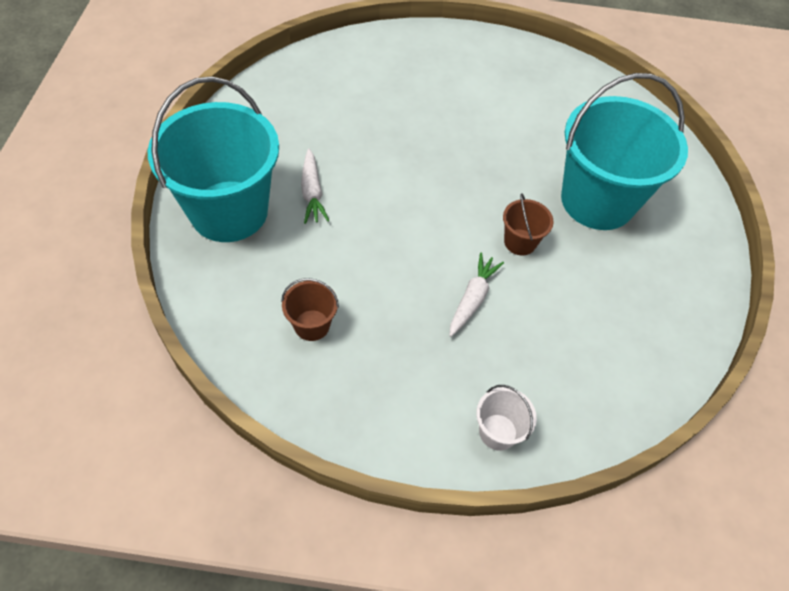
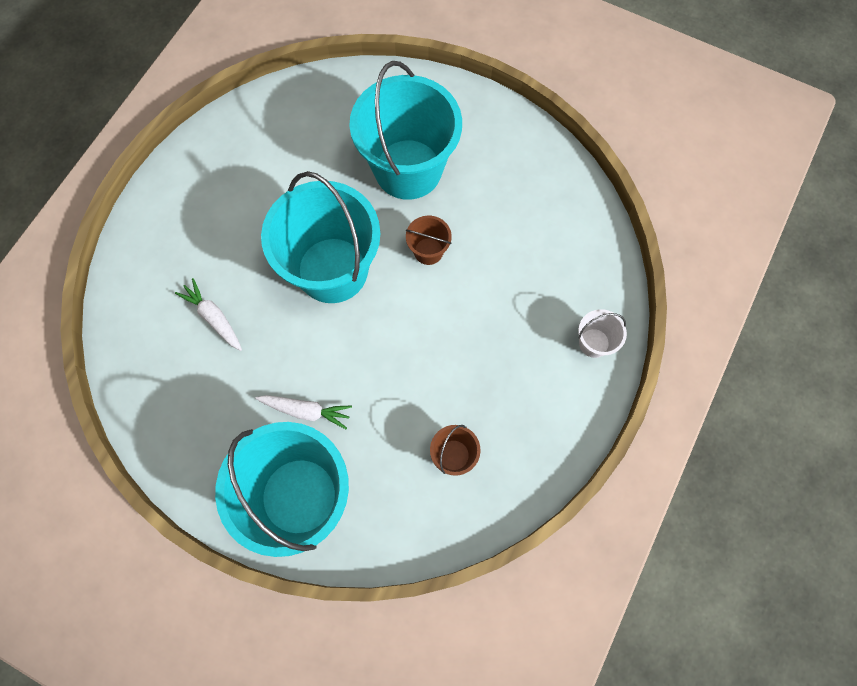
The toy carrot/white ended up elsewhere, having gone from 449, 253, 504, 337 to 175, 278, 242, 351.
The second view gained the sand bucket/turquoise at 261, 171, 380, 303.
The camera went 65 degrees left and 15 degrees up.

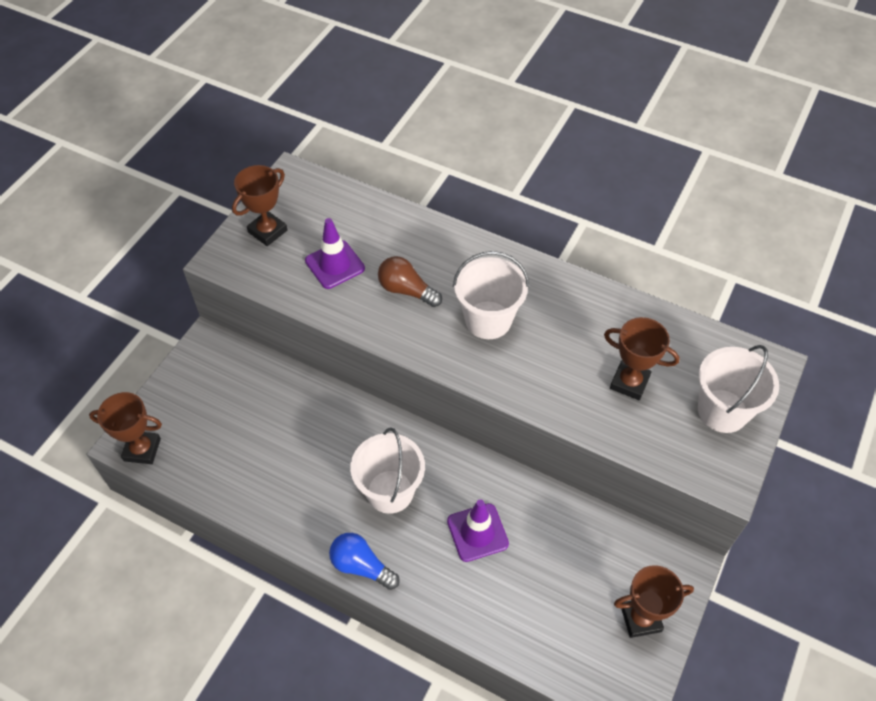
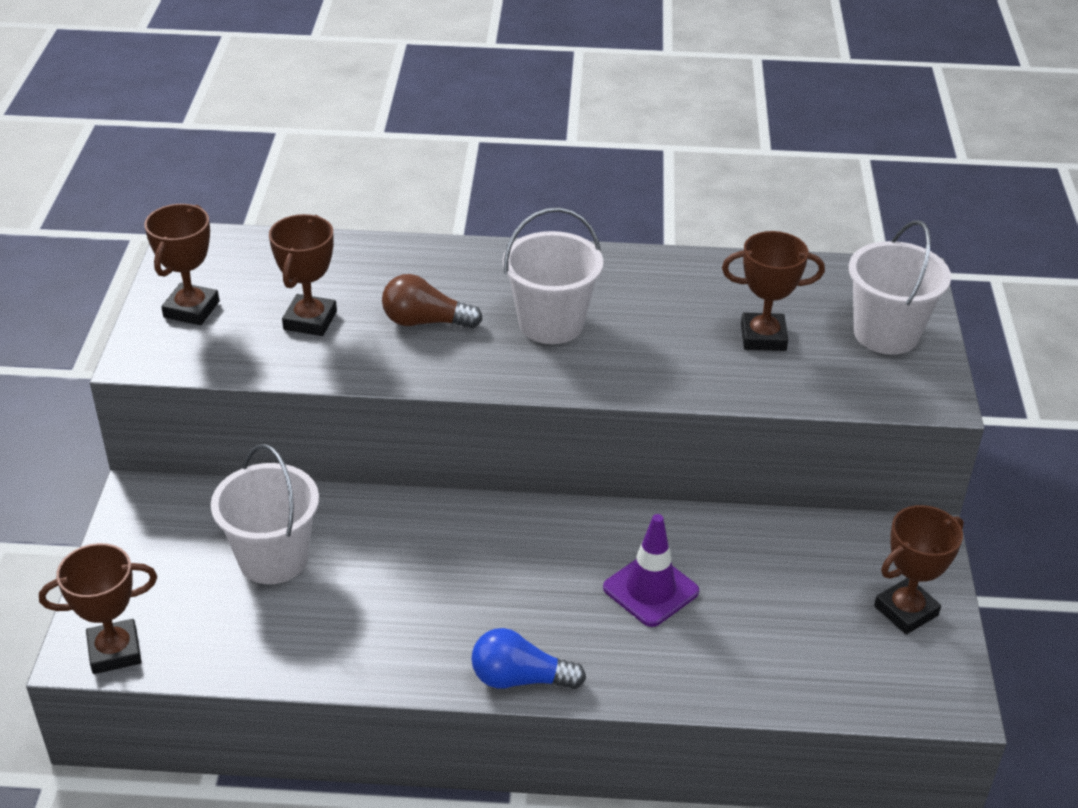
The sand bucket/white ended up elsewhere, having gone from 350, 428, 425, 514 to 211, 444, 319, 584.
Where the safety cone/purple stood at 305, 218, 365, 289, the trophy/russet came to stand at 269, 214, 337, 336.
The camera went 25 degrees left and 15 degrees down.

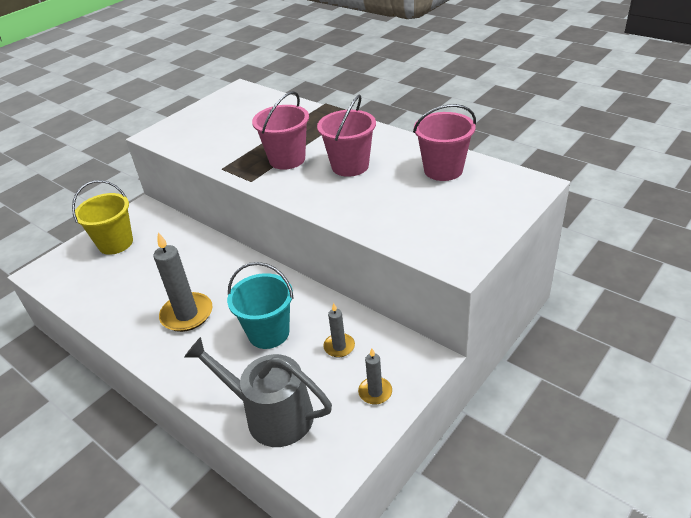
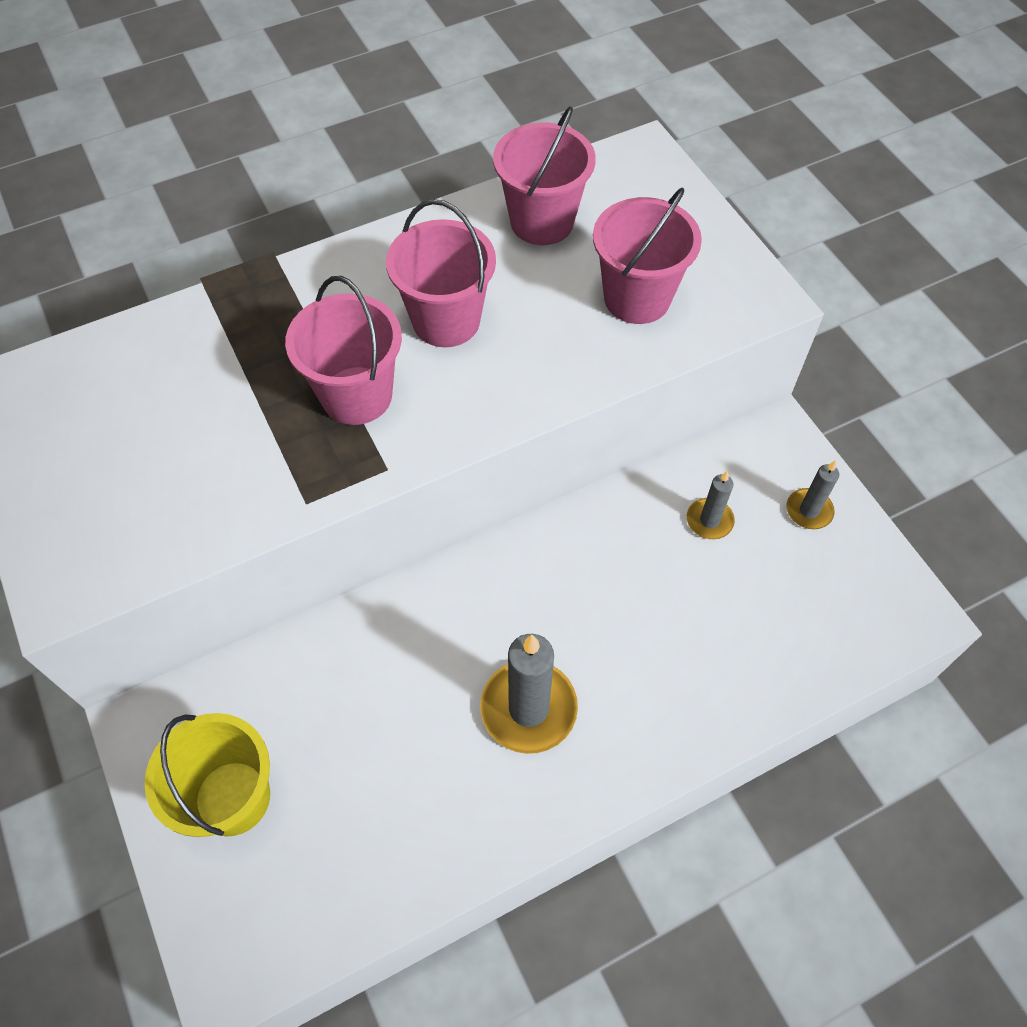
The second view gained the sand bucket/rose-pink at 593, 187, 702, 324.
The second view lost the watering pot/gray at 184, 337, 332, 447.
The second view lost the sand bucket/turquoise at 227, 262, 294, 349.
The camera went 70 degrees left and 20 degrees up.

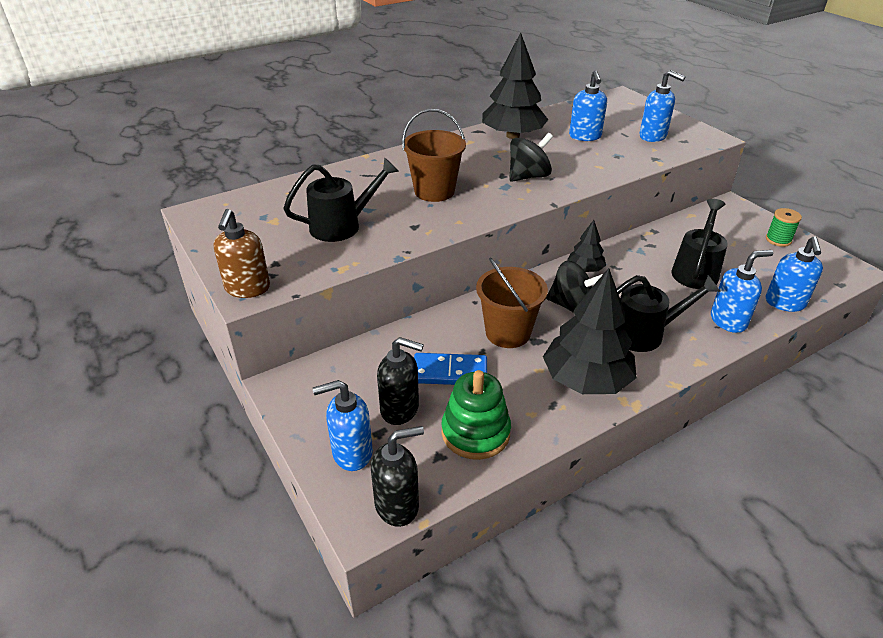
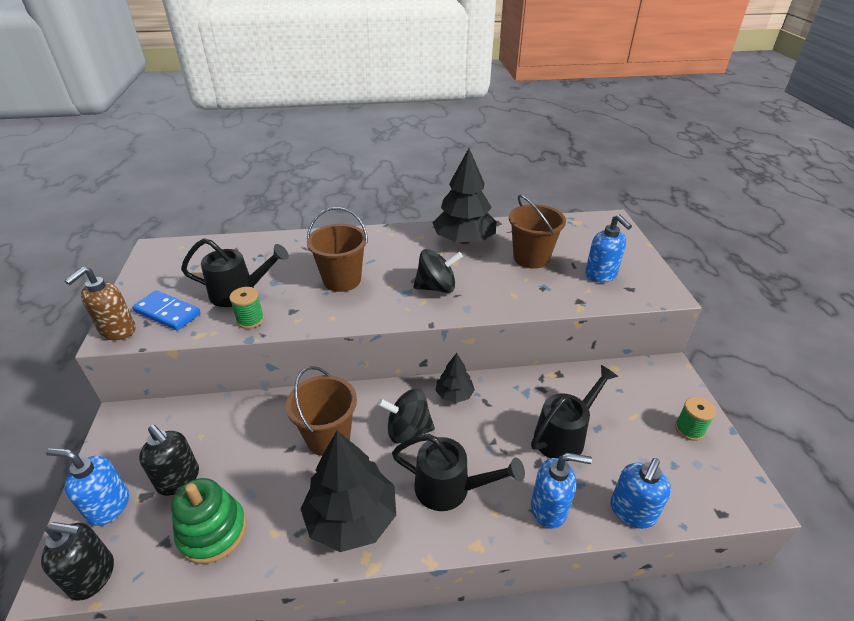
The domino tile/blue ended up elsewhere, having gone from 414, 353, 487, 385 to 132, 291, 201, 331.
The second view gained the reel of thread/leaf-green at 229, 287, 264, 329.
The toy top/ebony at 546, 261, 603, 313 ended up facing another way, 135 degrees clockwise from before.
Where the soap dispenser/blue stood at 569, 70, 607, 141, the sand bucket/russet came to stand at 509, 195, 566, 269.
The camera went 25 degrees right and 0 degrees up.

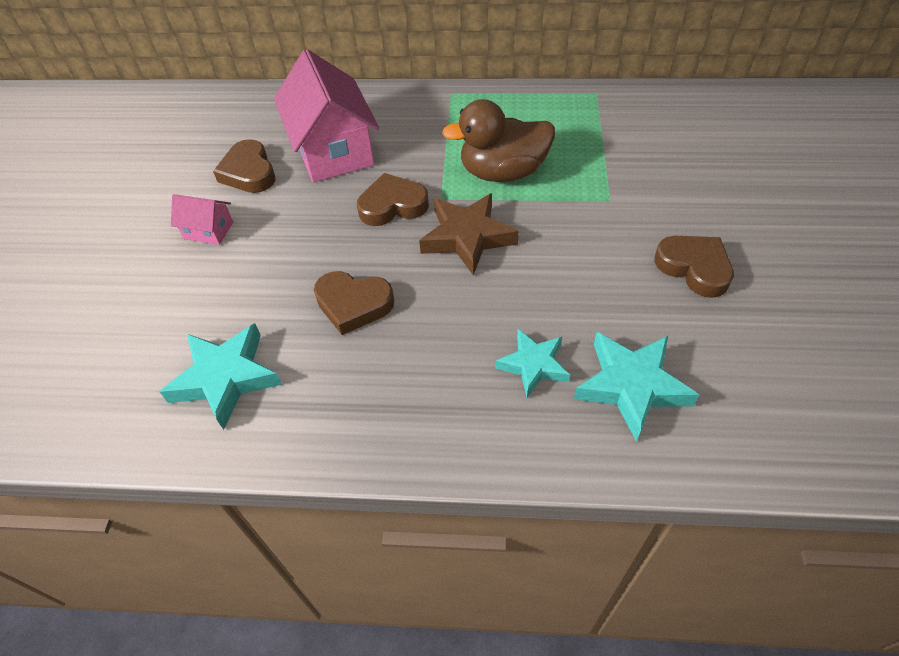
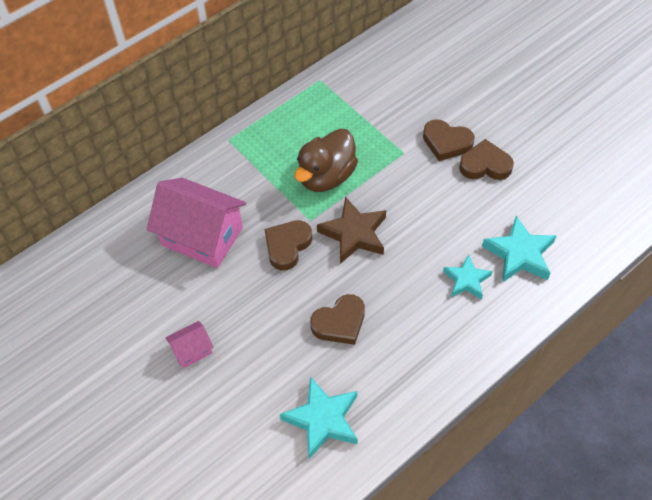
The love heart/russet ended up elsewhere, having gone from 213, 139, 275, 193 to 423, 119, 475, 161.
The camera went 45 degrees left and 5 degrees up.

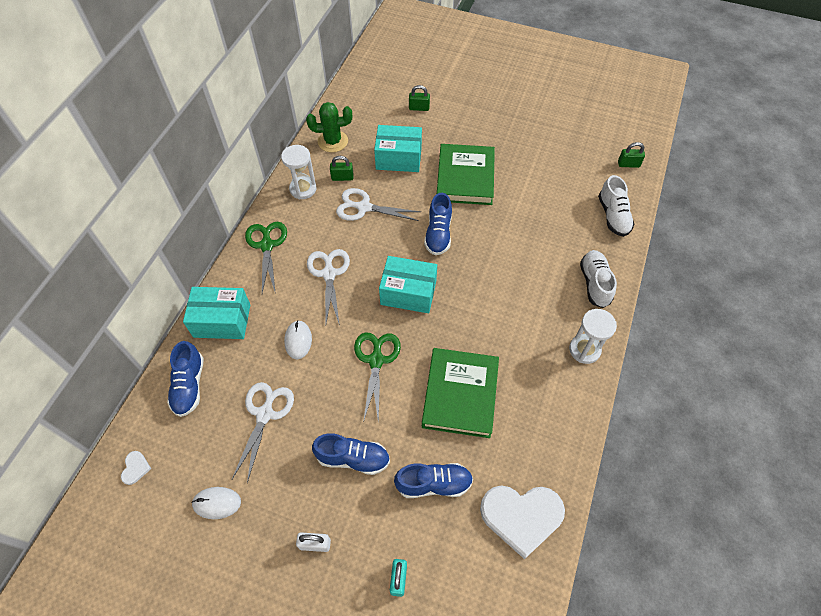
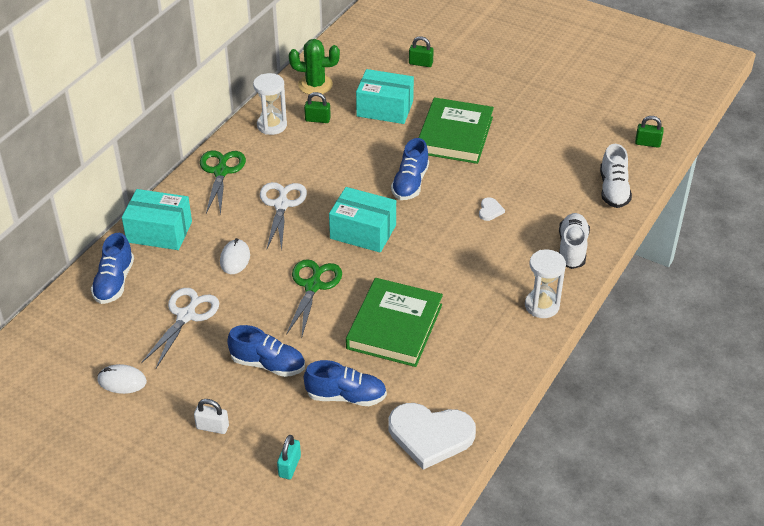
The love heart/white ended up elsewhere, having gone from 121, 451, 151, 485 to 479, 197, 505, 221.
The second view lost the shears/white at 336, 188, 421, 221.
The camera went 10 degrees right and 15 degrees down.

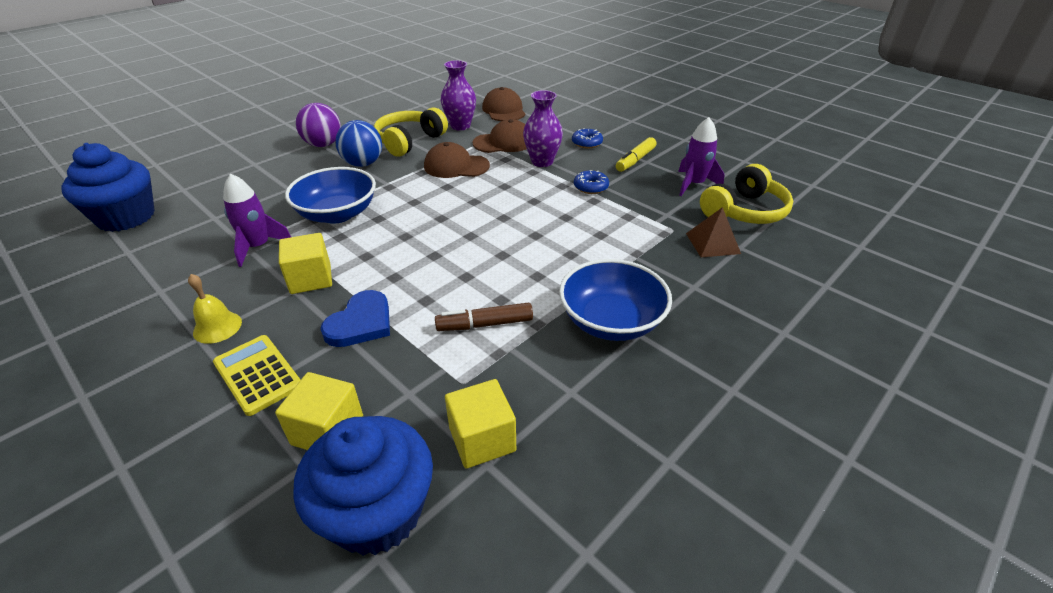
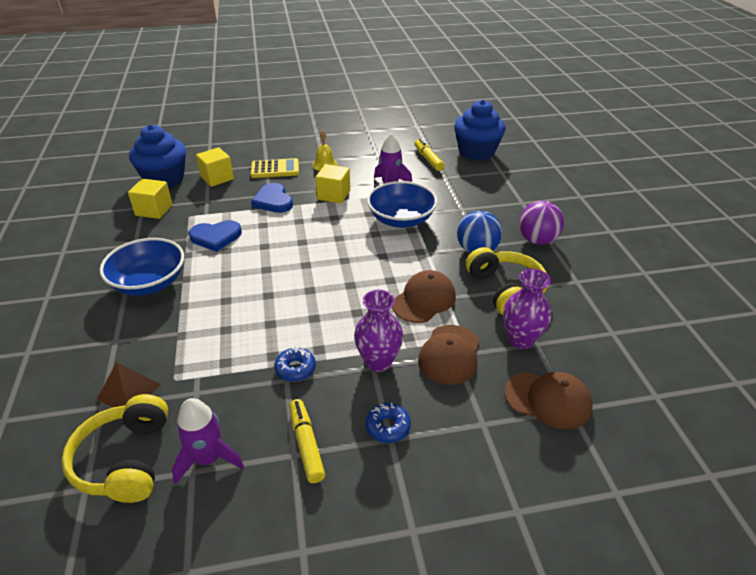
Where the marker pen/russet stood at 435, 302, 533, 331, the love heart/blue came to stand at 189, 220, 242, 252.
The second view gained the marker pen/bright yellow at 415, 139, 444, 171.
The camera went 125 degrees right and 0 degrees up.

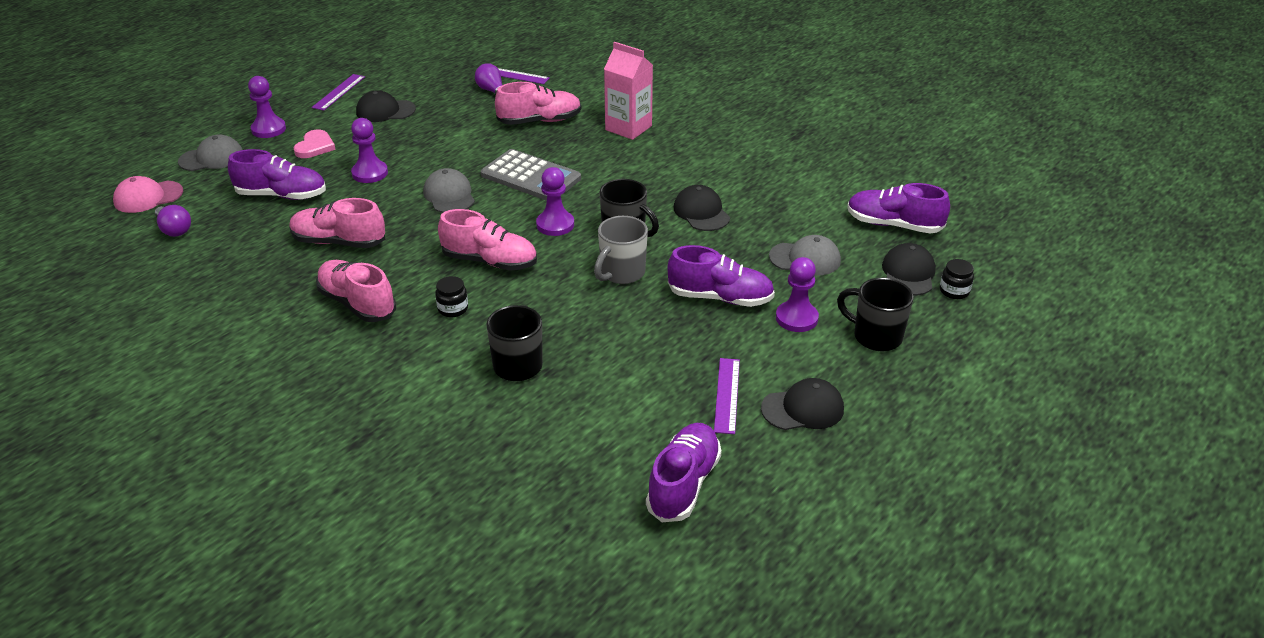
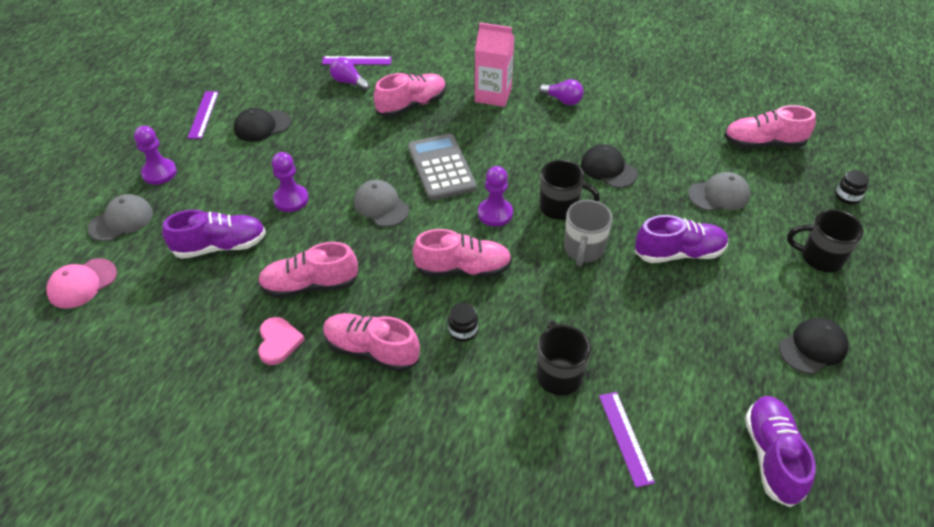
The love heart/rose-pink ended up elsewhere, having gone from 294, 130, 336, 158 to 258, 317, 305, 365.
The calculator/gray at 481, 149, 581, 201 ended up facing another way, 120 degrees counterclockwise from before.
The lightbulb/purple ended up elsewhere, having gone from 155, 205, 191, 237 to 539, 79, 583, 105.
The measuring stick/purple ended up elsewhere, having gone from 714, 358, 740, 434 to 599, 392, 655, 488.
What was the sneaker/purple at 847, 183, 950, 234 turned into the sneaker/rose-pink at 724, 105, 816, 148.
The second view lost the chess pawn/purple at 776, 257, 819, 332.
The second view lost the peaked cap/ebony at 882, 243, 936, 296.
The camera went 20 degrees left and 10 degrees up.

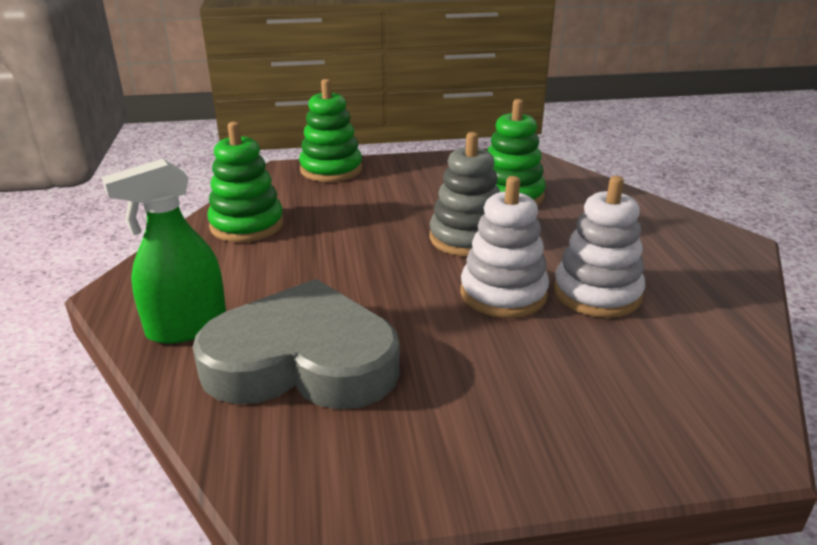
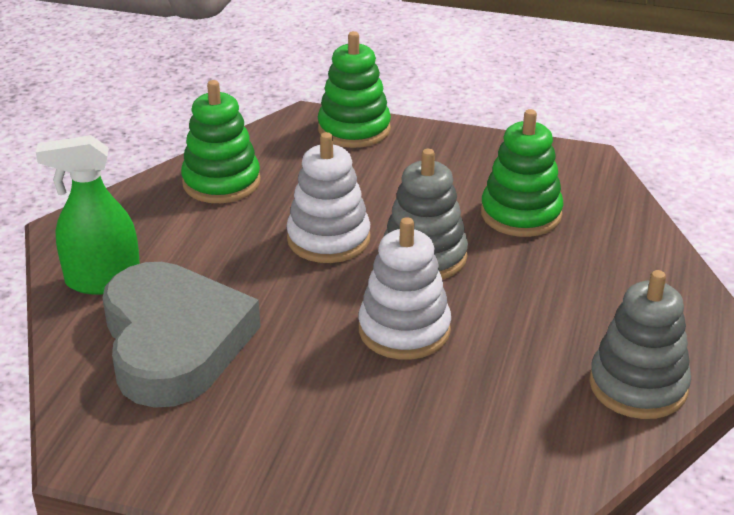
The love heart/gray at 193, 279, 400, 410 ended up facing another way, 45 degrees clockwise from before.
The stacking rings/white ended up elsewhere, having gone from 554, 176, 645, 318 to 286, 132, 370, 263.
The second view gained the stacking rings/gray at 589, 270, 691, 419.
The camera went 25 degrees right and 5 degrees up.

